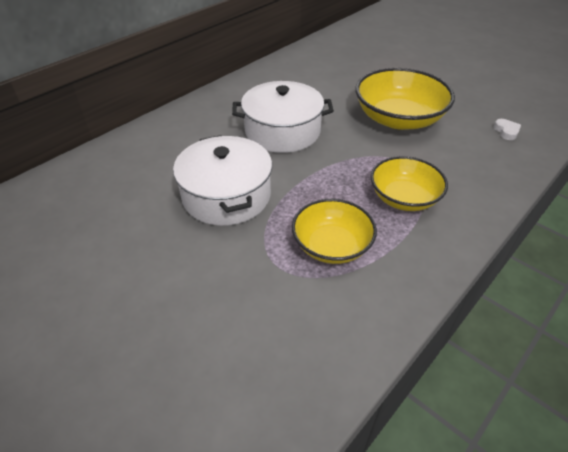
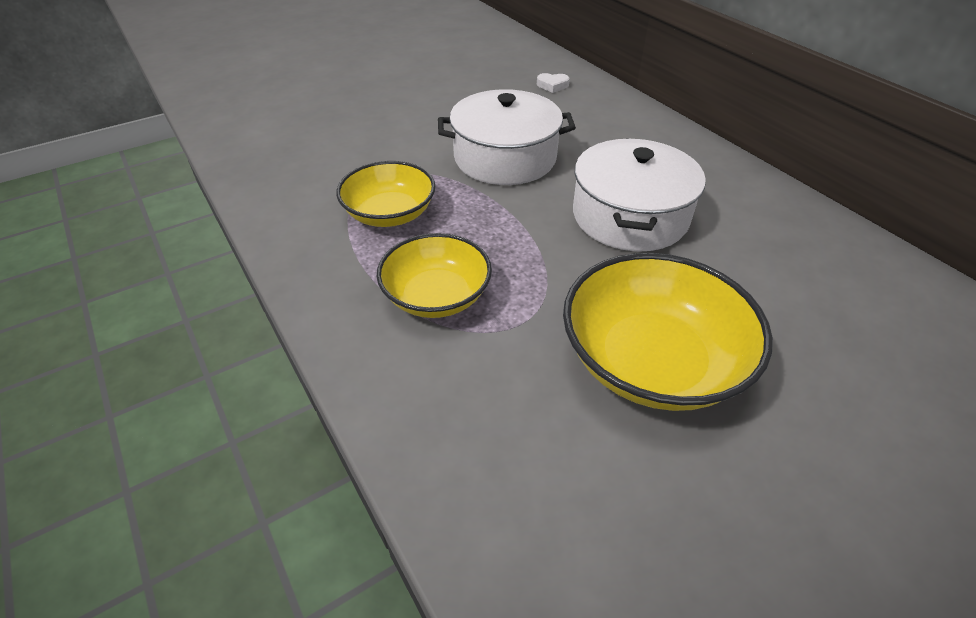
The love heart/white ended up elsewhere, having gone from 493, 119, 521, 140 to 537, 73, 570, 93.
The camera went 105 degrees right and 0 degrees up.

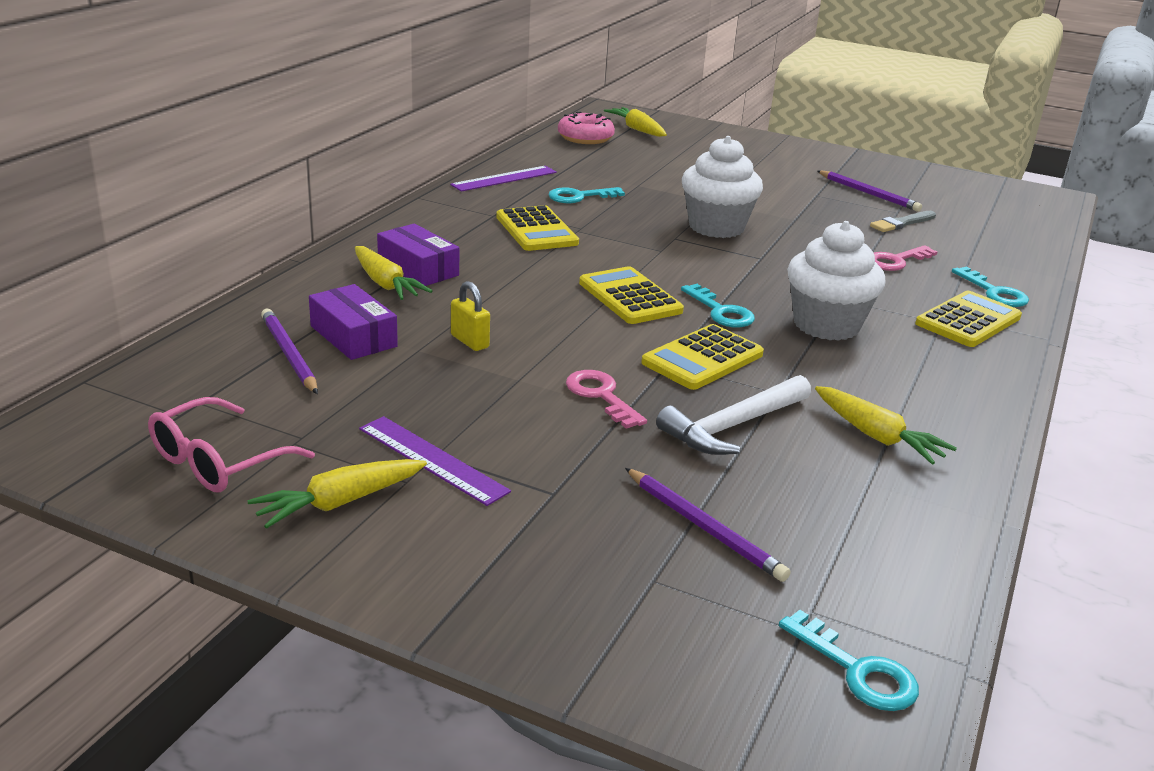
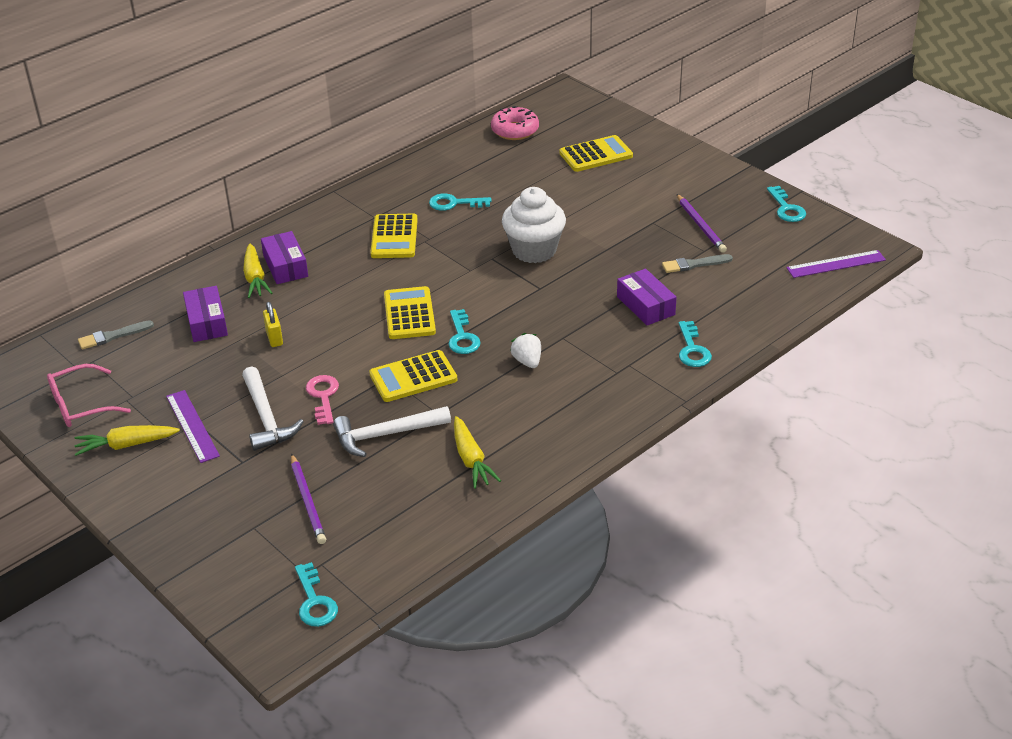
The second view gained the brush/gray at 78, 320, 154, 350.
The second view gained the claw hammer/white at 242, 366, 304, 451.
Where the muffin/white stood at 787, 221, 886, 341, the strawberry/white came to stand at 510, 333, 541, 368.
The calculator/bright yellow ended up elsewhere, having gone from 915, 291, 1022, 347 to 560, 135, 633, 172.
Where the latchkey/rose-pink stood at 874, 245, 937, 271, the package/purple came to stand at 617, 269, 677, 326.
The second view gained the latchkey/turquoise at 767, 186, 806, 222.
The measuring stick/purple ended up elsewhere, having gone from 450, 166, 557, 192 to 786, 250, 886, 278.
The second view lost the pencil/purple at 261, 309, 318, 394.
The second view lost the toy carrot/bright yellow at 604, 107, 667, 137.
The camera went 25 degrees right and 10 degrees up.

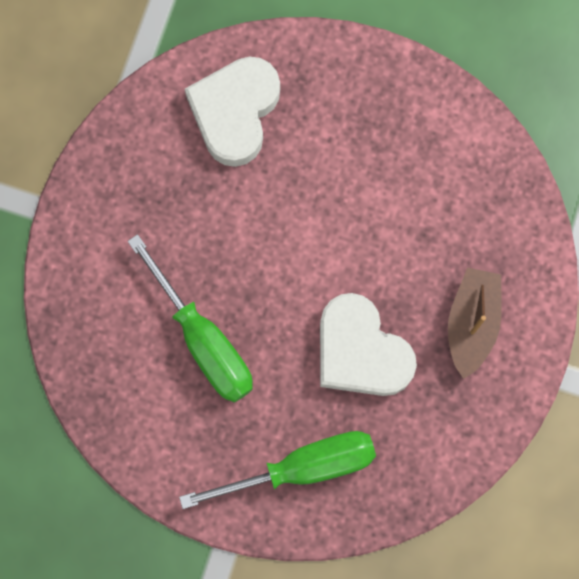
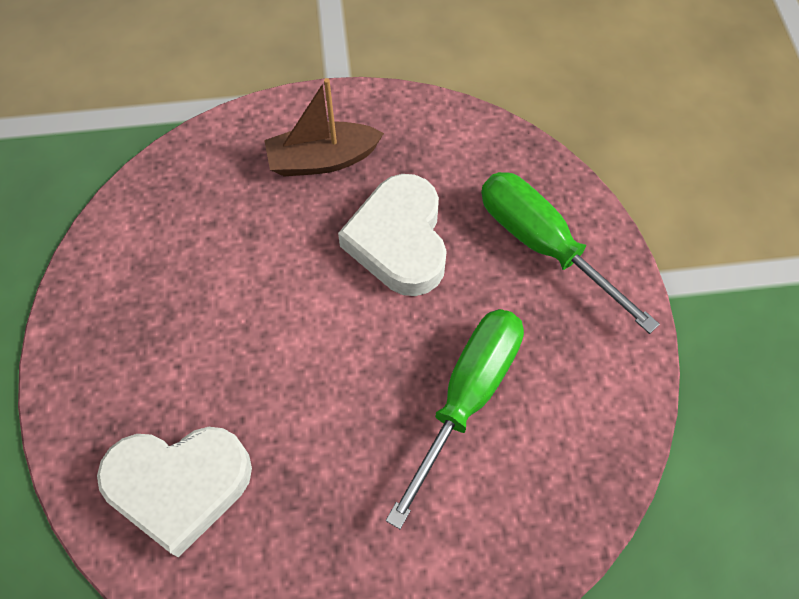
The love heart/white at 320, 293, 417, 396 ended up facing another way, 150 degrees clockwise from before.
The camera went 115 degrees left and 15 degrees down.

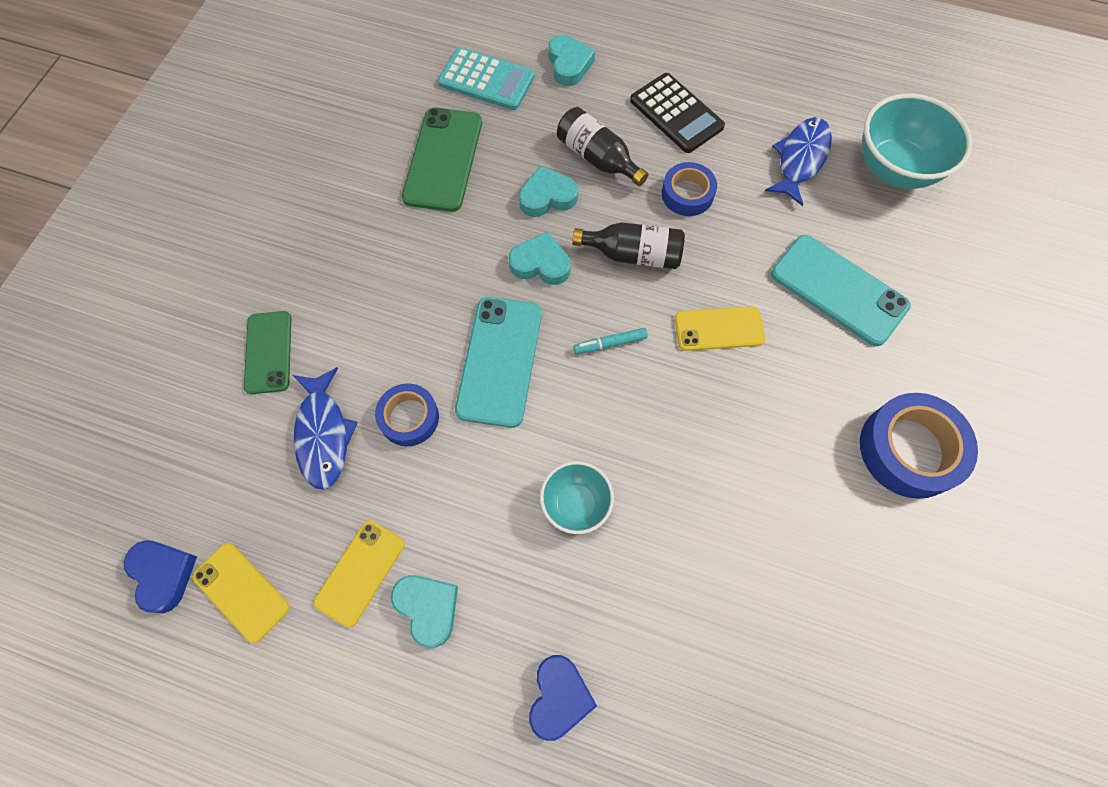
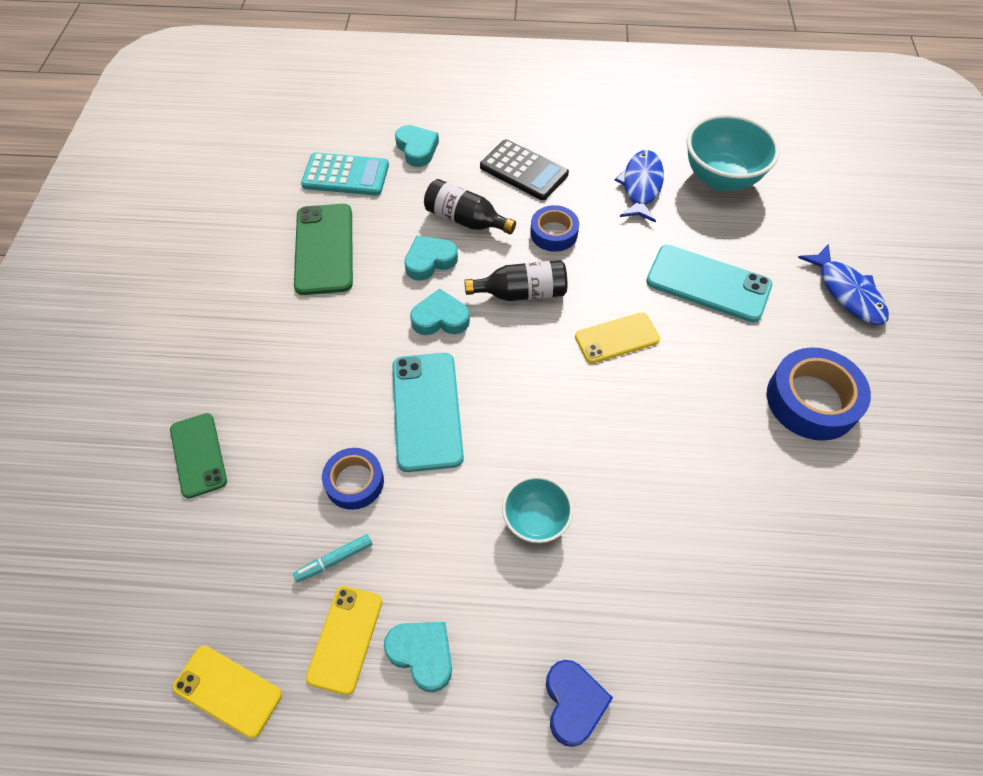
The marker pen/turquoise ended up elsewhere, having gone from 573, 328, 648, 354 to 293, 534, 372, 582.
The fish/blue ended up elsewhere, having gone from 293, 367, 358, 489 to 798, 244, 889, 325.
The second view lost the love heart/blue at 123, 540, 197, 613.
The camera went 15 degrees left and 10 degrees down.

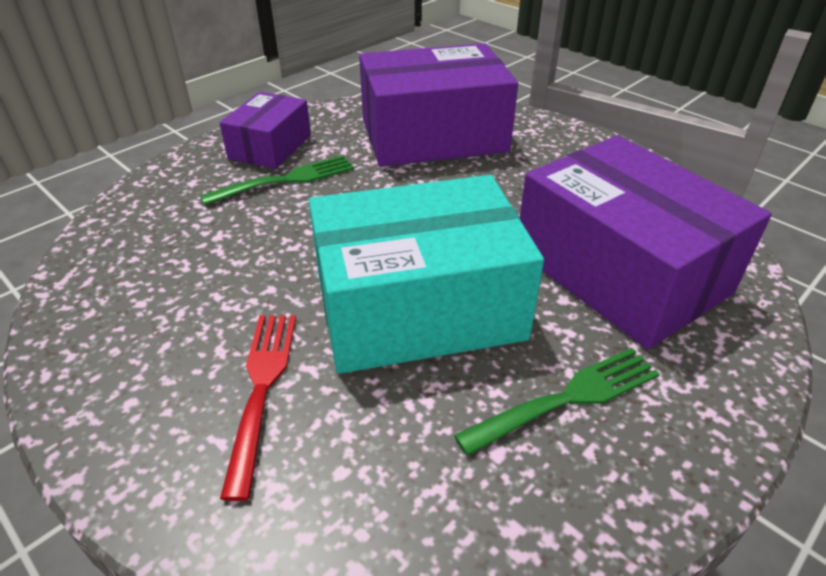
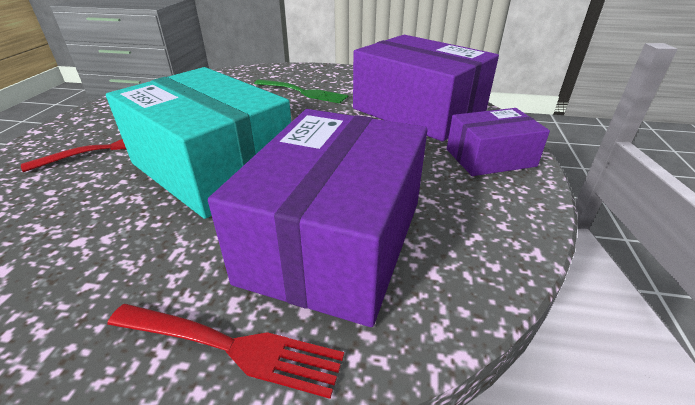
The second view gained the fork/scarlet at 107, 304, 344, 399.
The package/purple ended up elsewhere, having gone from 219, 92, 311, 169 to 447, 108, 550, 176.
The second view lost the fork/leaf-green at 454, 348, 660, 456.
The camera went 55 degrees right and 5 degrees down.

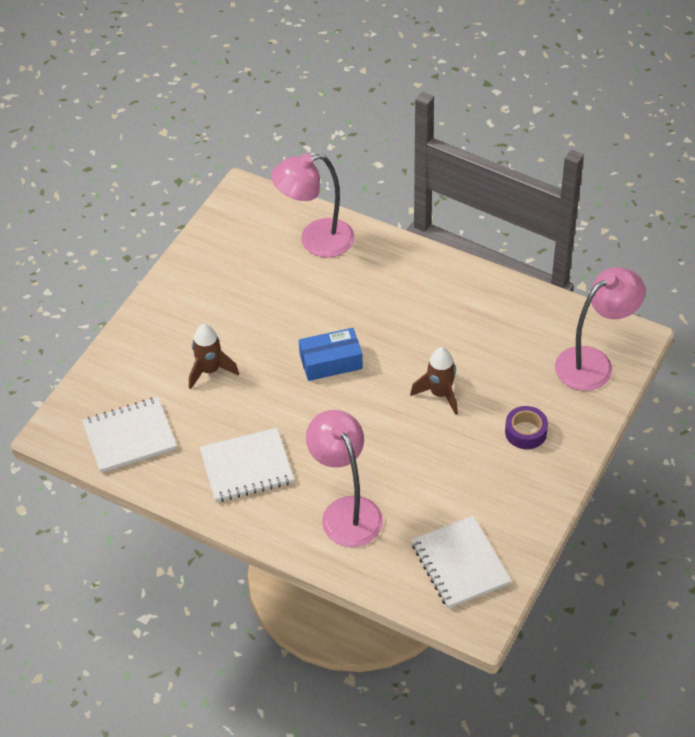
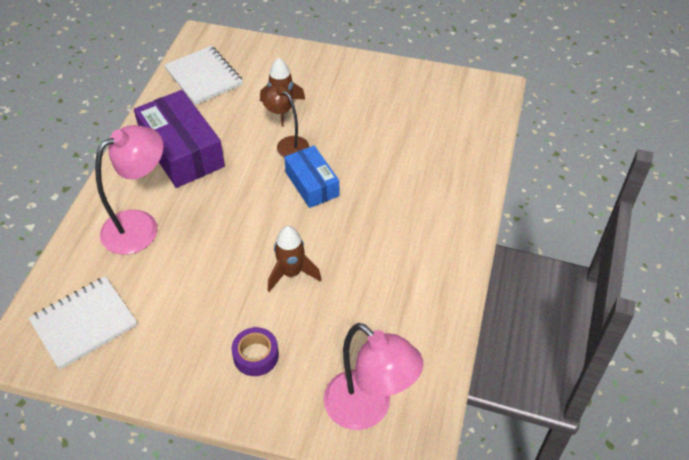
Where the notebook/white stood at 199, 428, 294, 502, the package/purple came to stand at 134, 90, 225, 188.
The second view gained the desk lamp/russet at 262, 84, 309, 157.
The second view lost the desk lamp/rose-pink at 271, 153, 355, 258.
The camera went 75 degrees right and 0 degrees up.

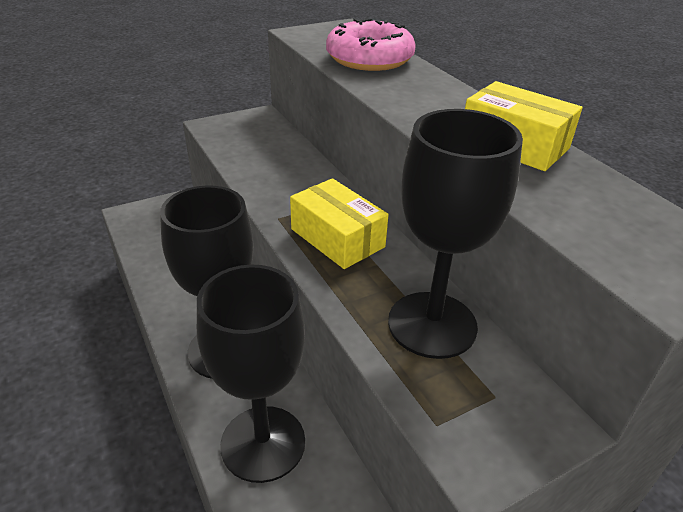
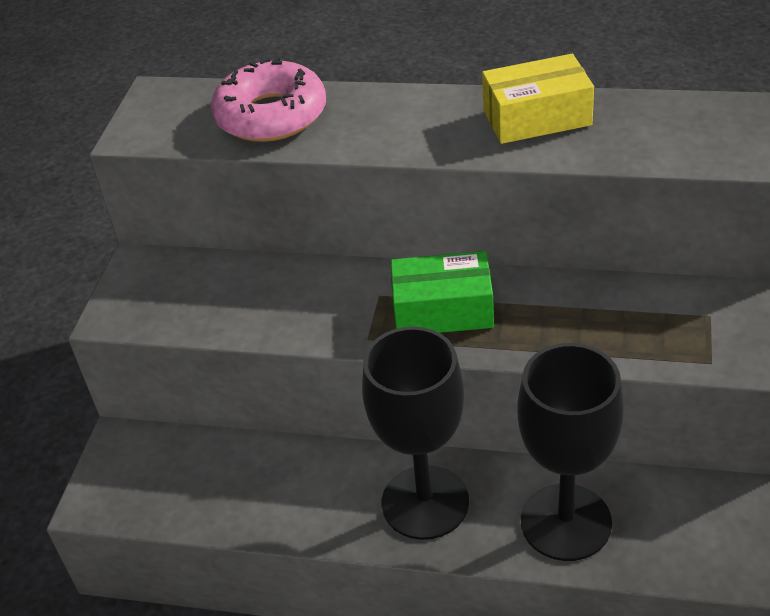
What was the package/bright yellow at 290, 178, 389, 269 turned into the package/leaf-green at 391, 251, 494, 333.
The second view lost the chalice/ebony at 388, 109, 523, 359.
The camera went 45 degrees left and 5 degrees up.

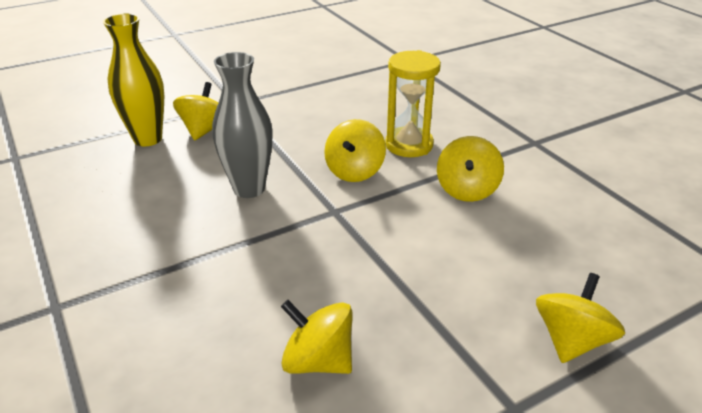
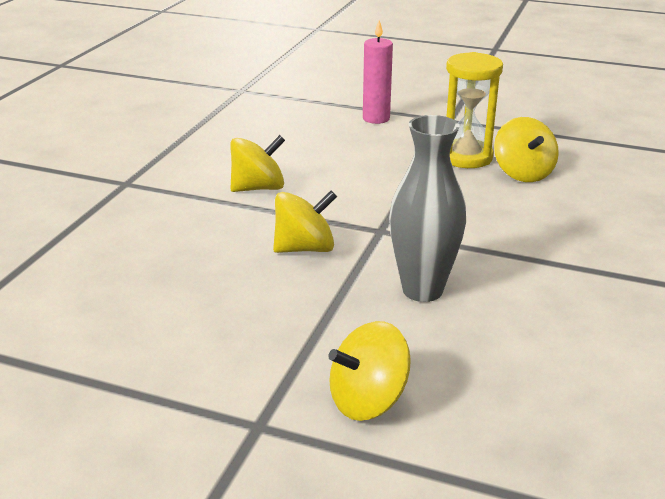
Where the toy top/bright yellow stood at 536, 273, 625, 363, the pillar candle/rose-pink came to stand at 363, 20, 393, 124.
The sandglass/bright yellow ended up elsewhere, having gone from 385, 50, 441, 157 to 446, 52, 503, 168.
The second view lost the flower vase/bright yellow at 103, 14, 164, 147.
The camera went 130 degrees left and 5 degrees down.

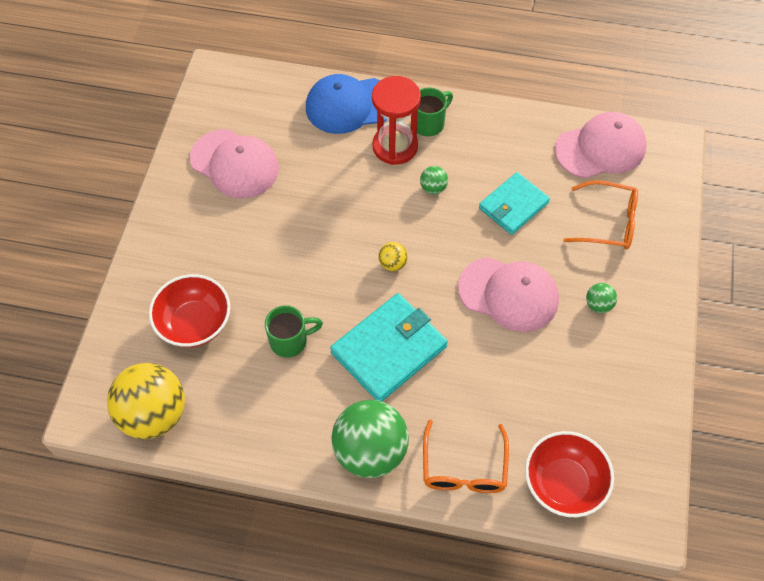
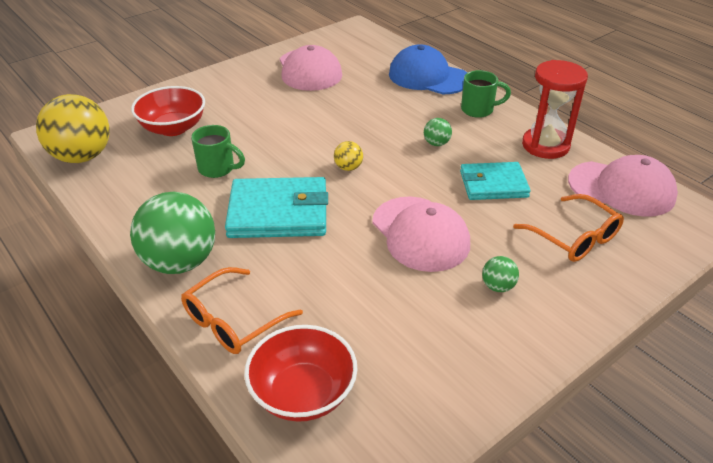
The sandglass/scarlet ended up elsewhere, having gone from 372, 76, 421, 165 to 522, 60, 588, 159.
The camera went 40 degrees right and 20 degrees down.

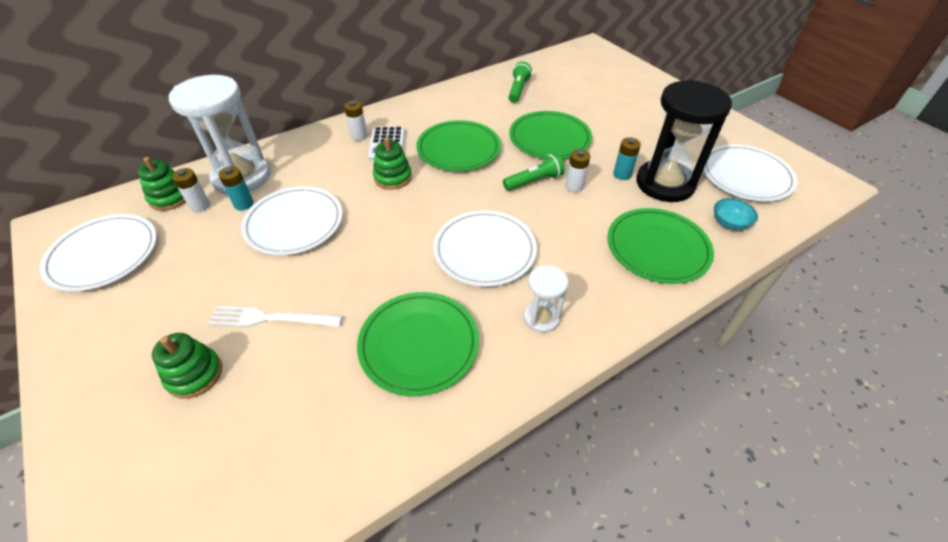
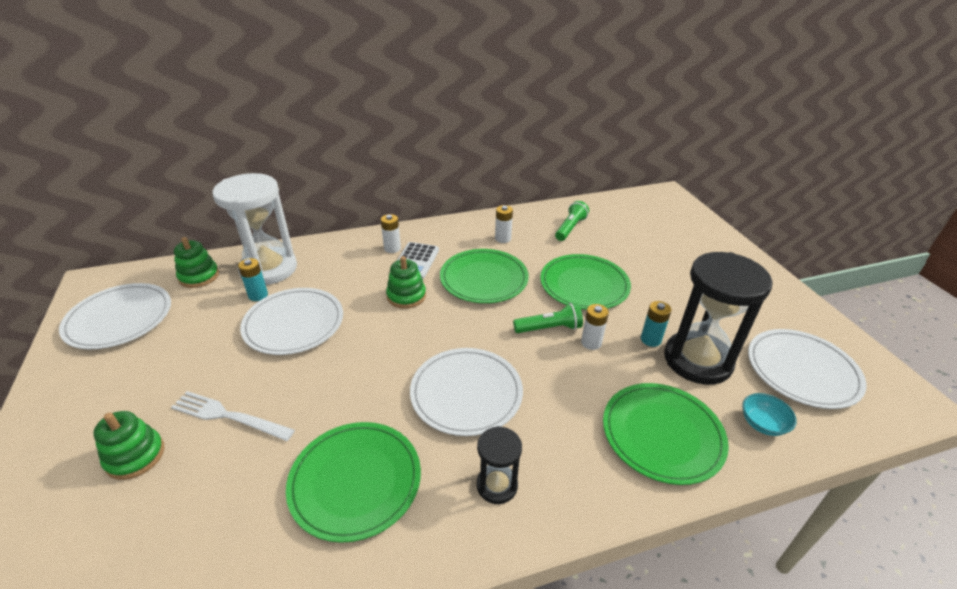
What was the sandglass/white at 524, 265, 569, 333 turned into the sandglass/ebony at 476, 426, 522, 504.
The battery/white ended up elsewhere, having gone from 172, 168, 210, 212 to 495, 205, 513, 243.
The camera went 15 degrees right and 10 degrees down.

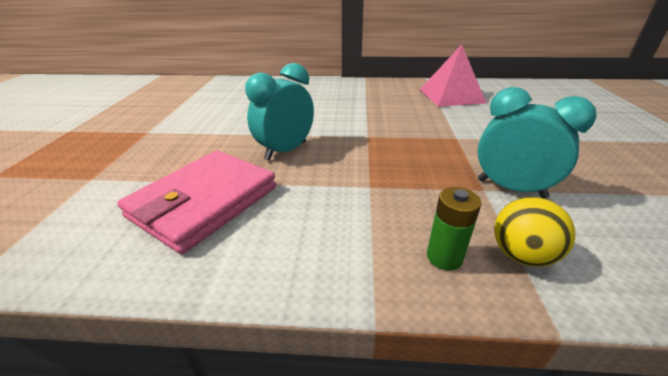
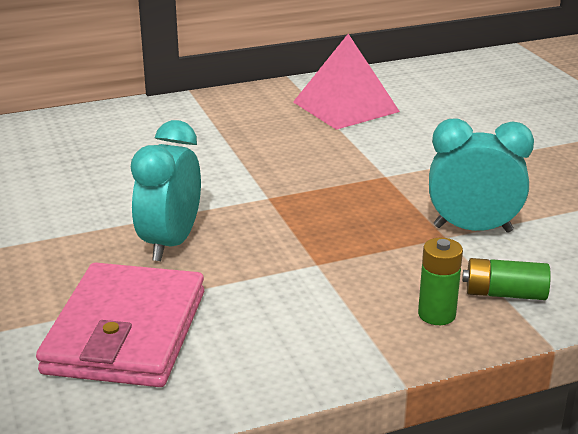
Where the ball/bright yellow stood at 494, 197, 575, 267, the battery/leaf-green came to stand at 462, 258, 551, 300.
The camera went 25 degrees left and 5 degrees down.

